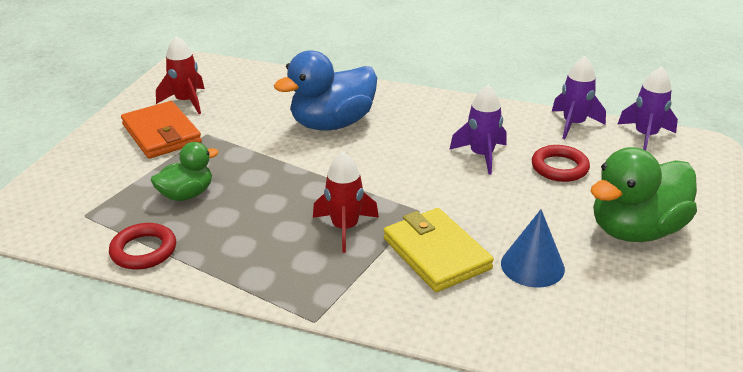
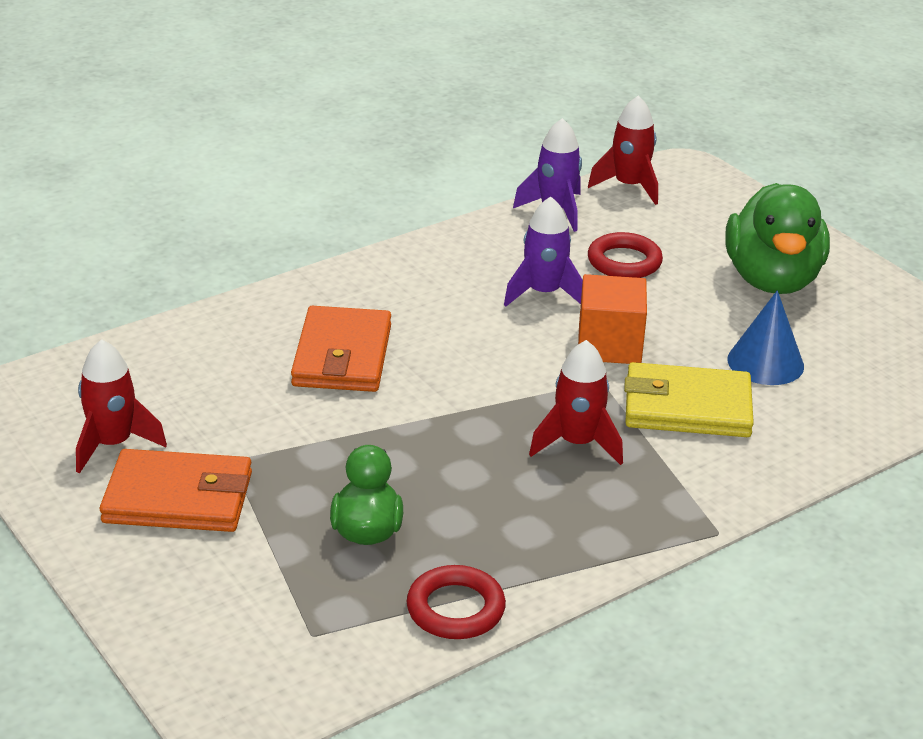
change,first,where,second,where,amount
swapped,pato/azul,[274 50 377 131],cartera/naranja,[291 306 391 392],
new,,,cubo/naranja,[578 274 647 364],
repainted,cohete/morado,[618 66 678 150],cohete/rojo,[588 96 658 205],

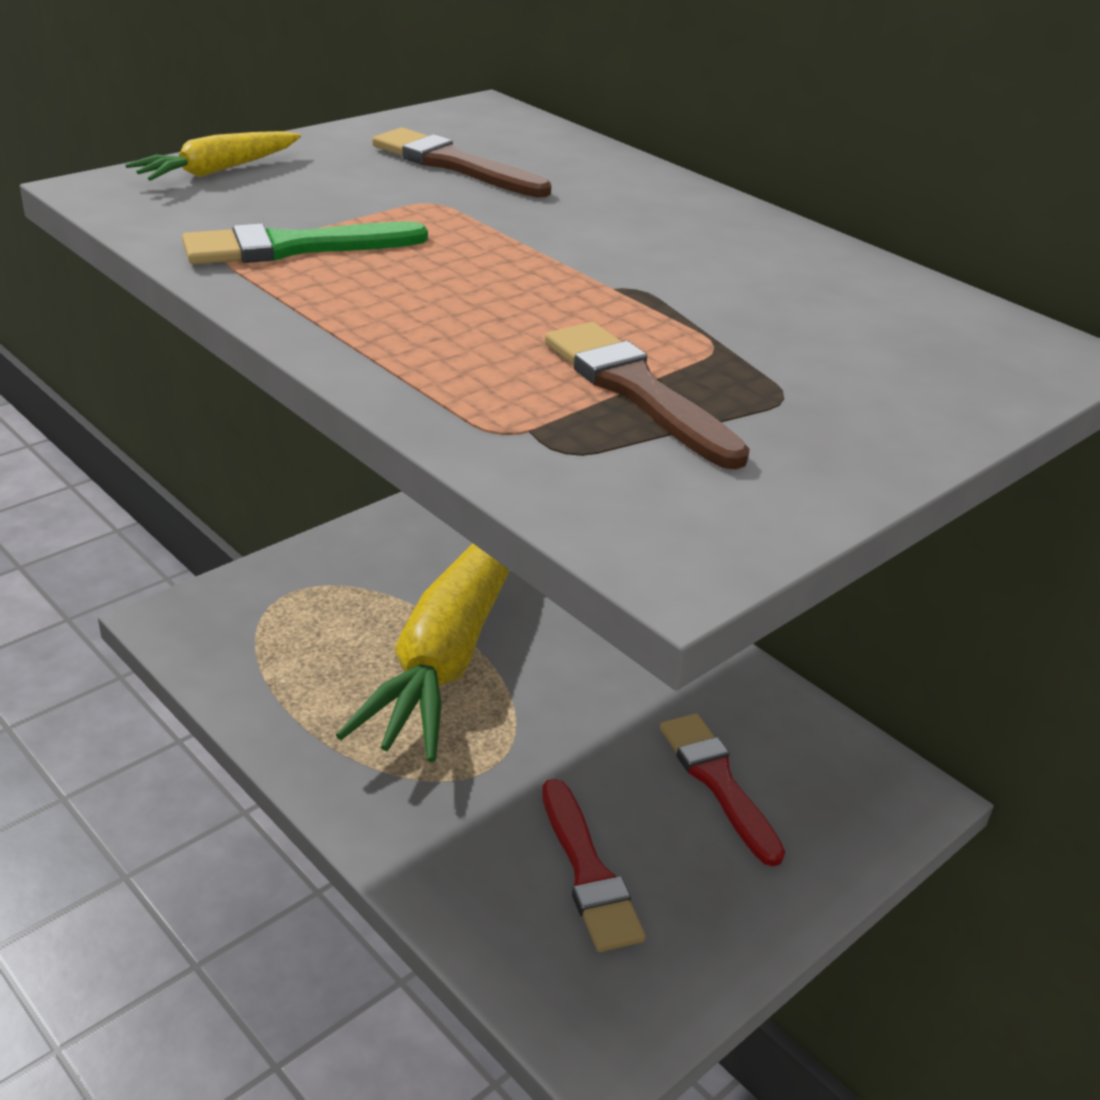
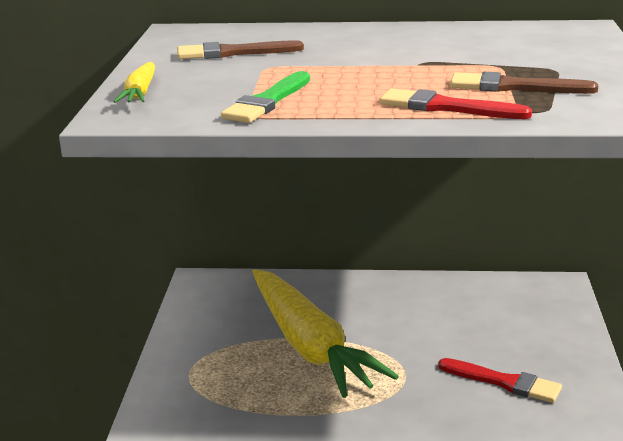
change,first,where,second,where,amount
shifted,pincel/rojo,[660 713 785 866],,[379 88 532 119],

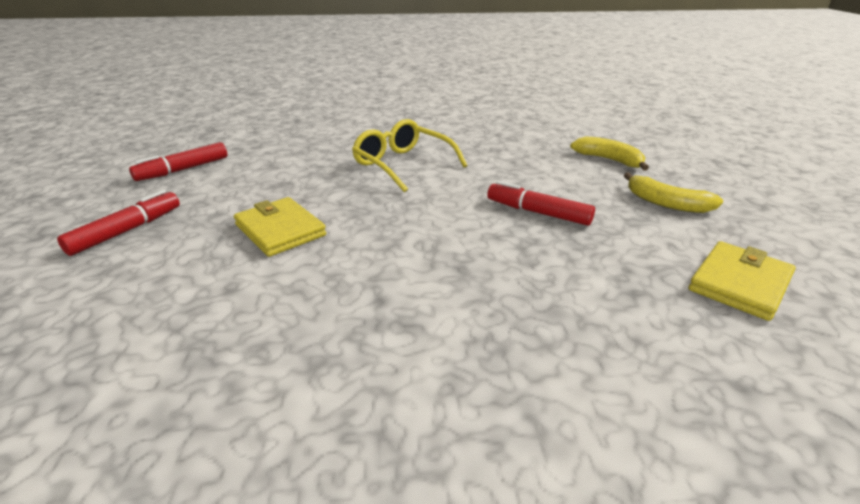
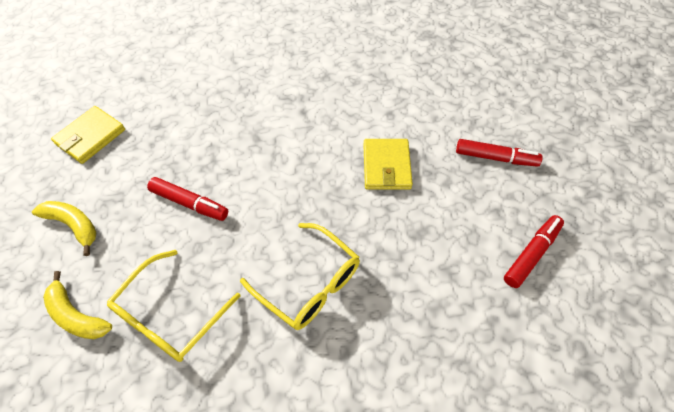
change,first,where,second,where,amount
new,,,gafas/amarillo,[107 250 240 362],
rotated,cartera/amarillo,[234 197 326 257],,[363 139 413 190],45 degrees clockwise
rotated,rotulador/rojo,[57 190 180 256],,[456 139 543 167],105 degrees counterclockwise

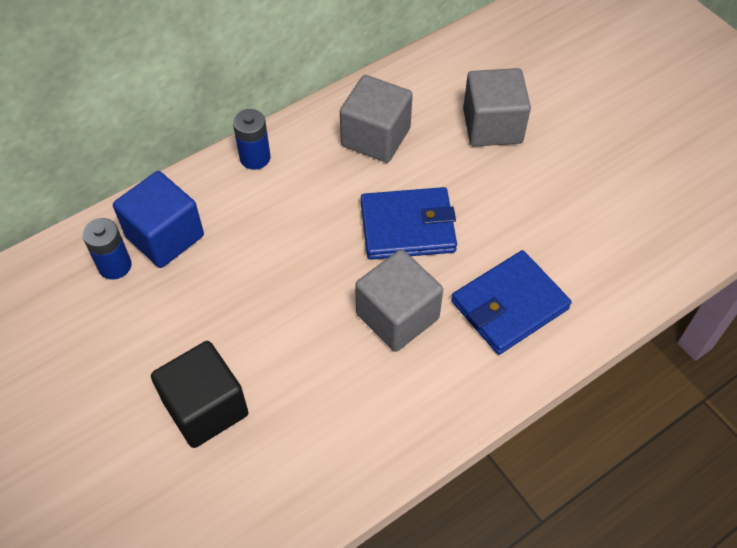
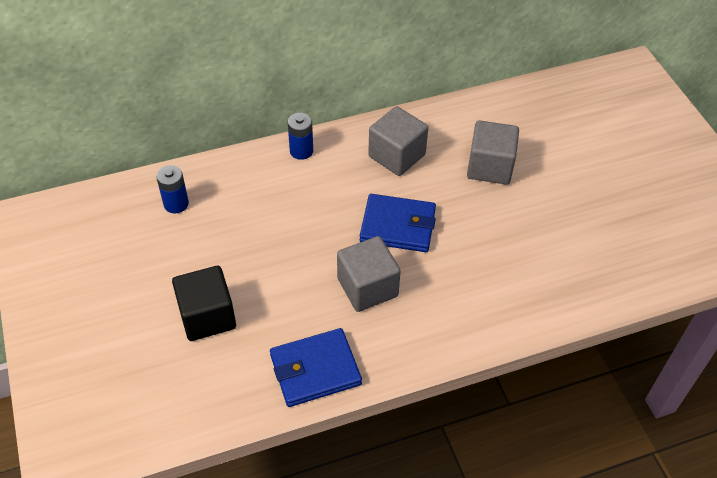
change,first,where,second,where,amount
shifted,cartera/azul,[451 250 572 355],,[270 328 362 407],
gone,cubo/azul,[113 171 204 268],,,

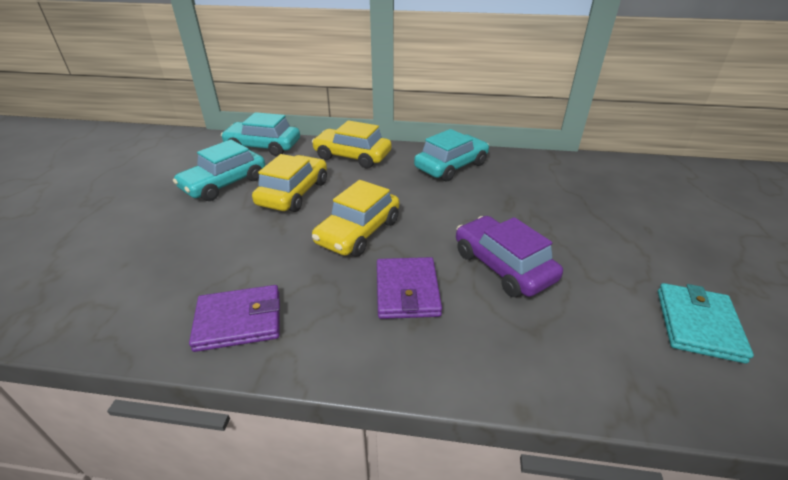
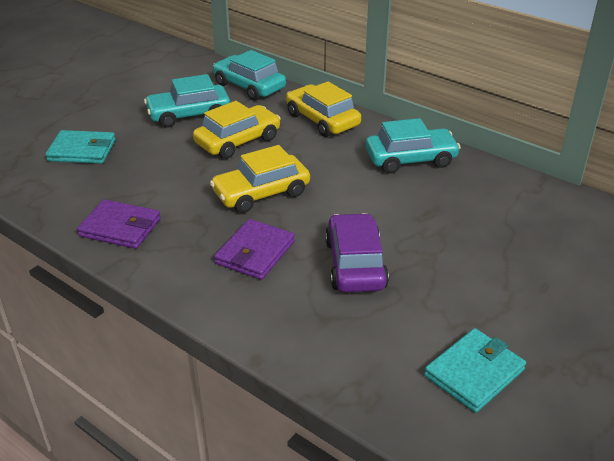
change,first,where,second,where,amount
new,,,cartera/turquesa,[45 130 116 164],

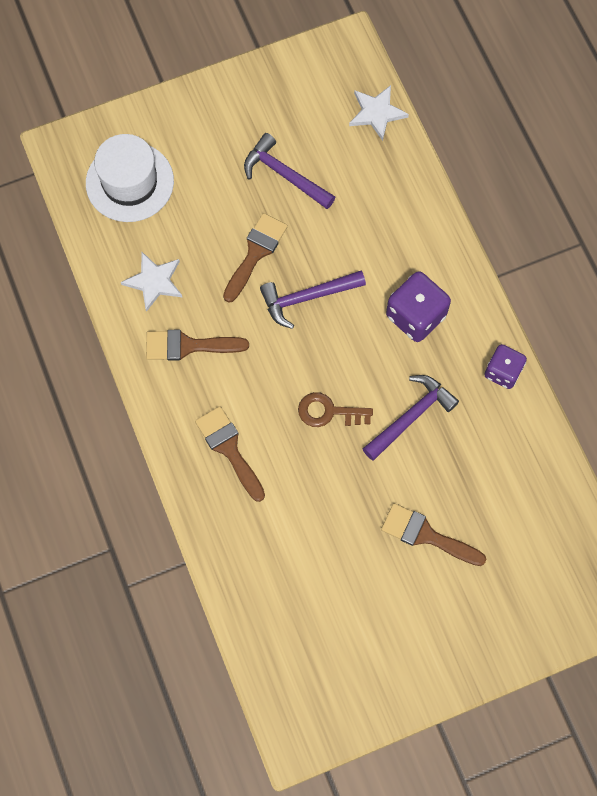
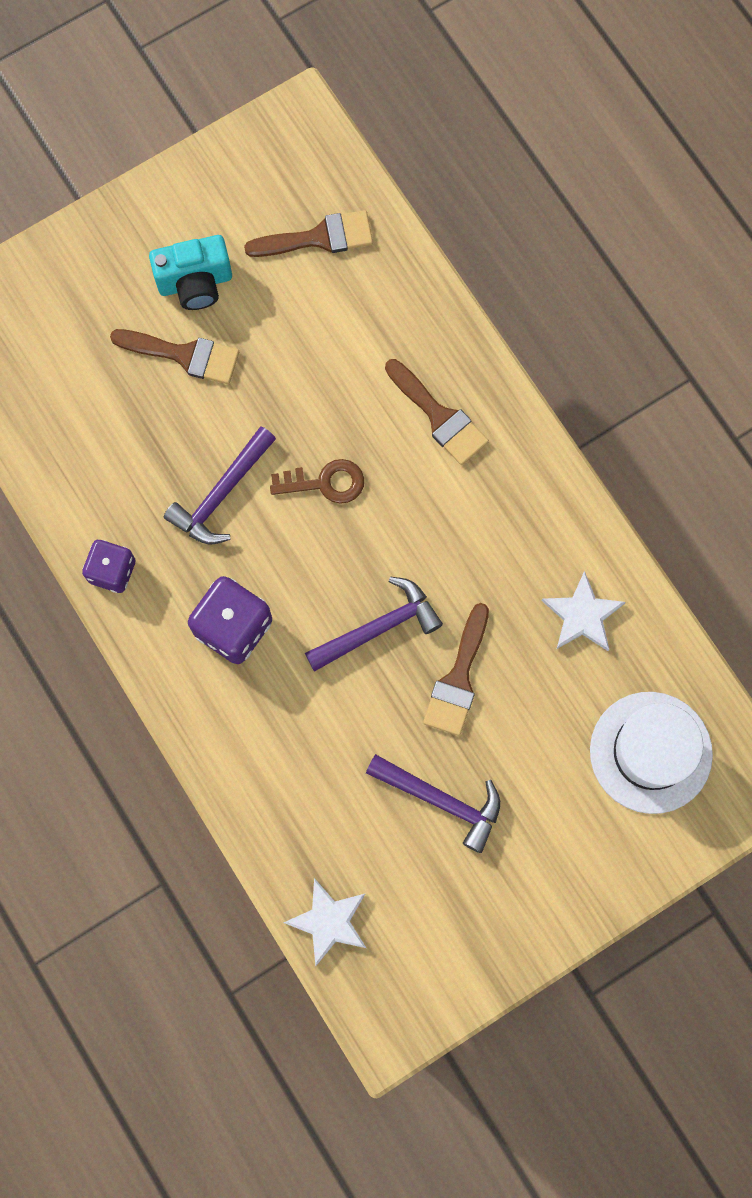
change,first,where,second,where,amount
new,,,cámara/turquesa,[149 235 232 310],
shifted,pincel/marrón,[146 330 249 361],,[244 210 373 257],

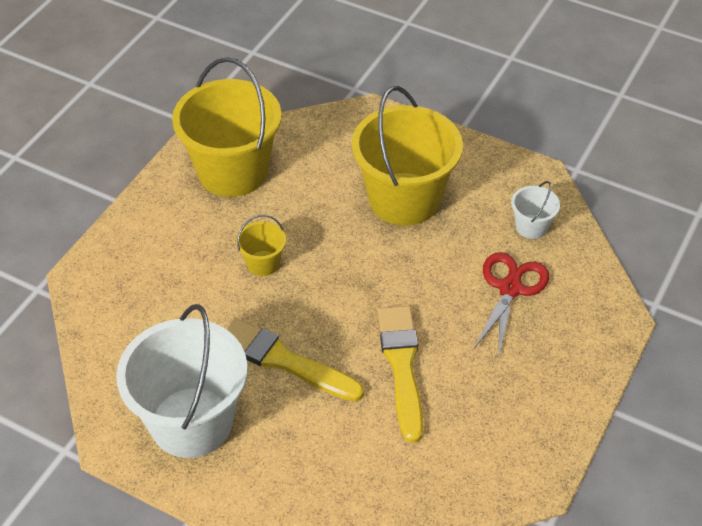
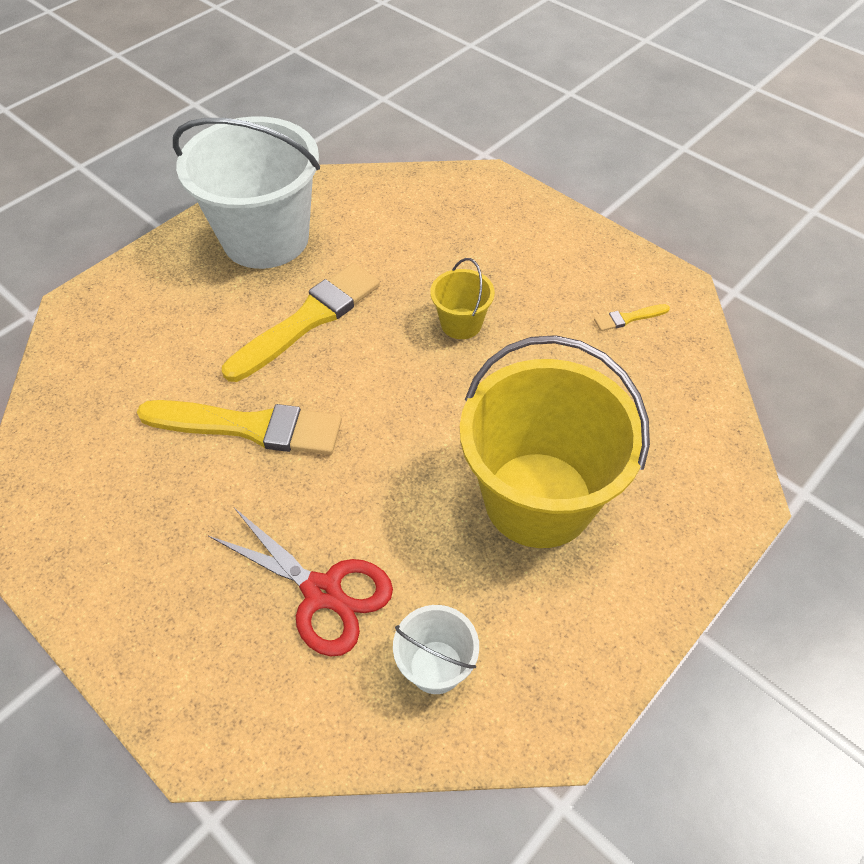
change,first,where,second,where,amount
swapped,balde/amarillo,[172 57 282 197],pincel/amarillo,[594 304 670 331],

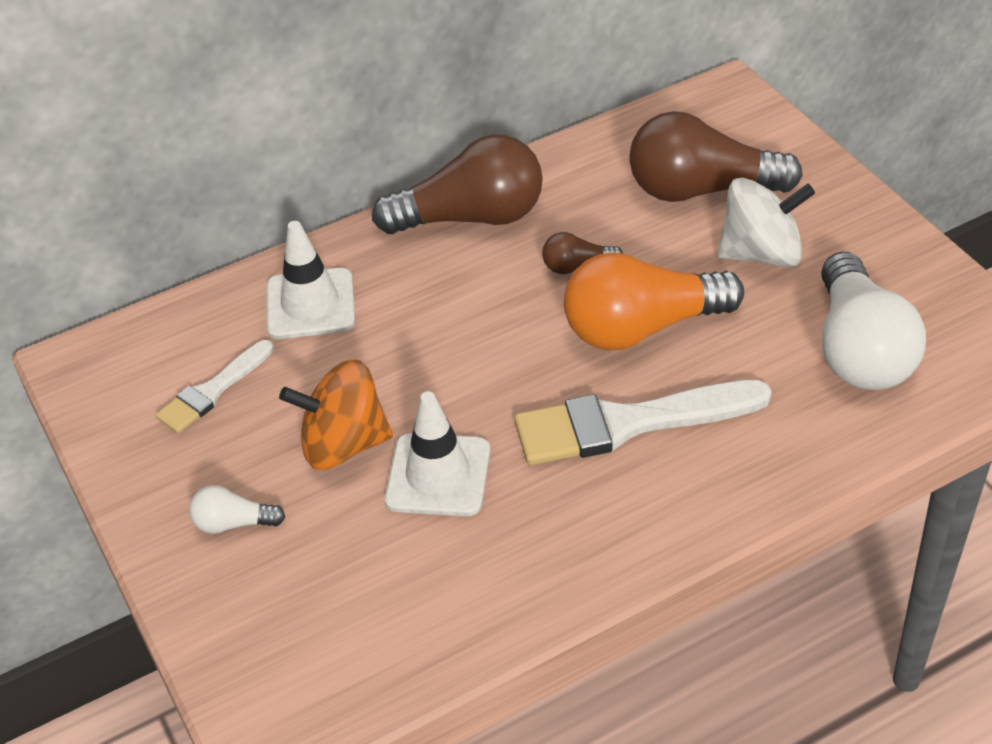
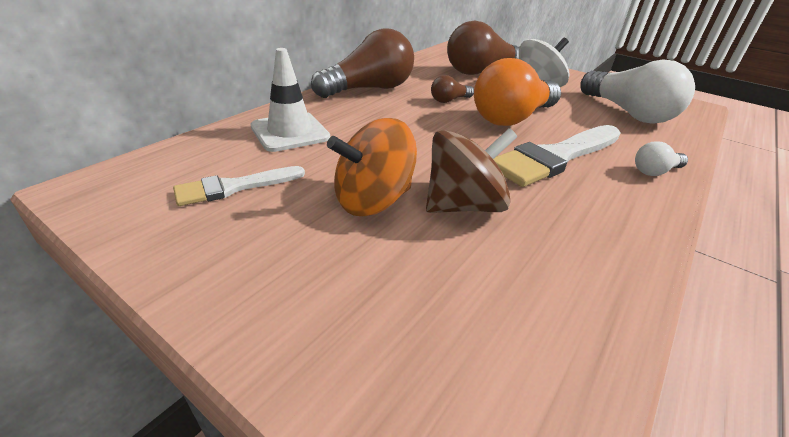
change,first,where,second,where,amount
rotated,pincel/blanco,[156 340 274 433],,[173 166 305 206],45 degrees clockwise
swapped,cono de tráfico/blanco,[385 391 490 516],peonza/marrón,[426 128 517 213],
shifted,bombilla/blanco,[189 485 285 534],,[635 141 688 176],

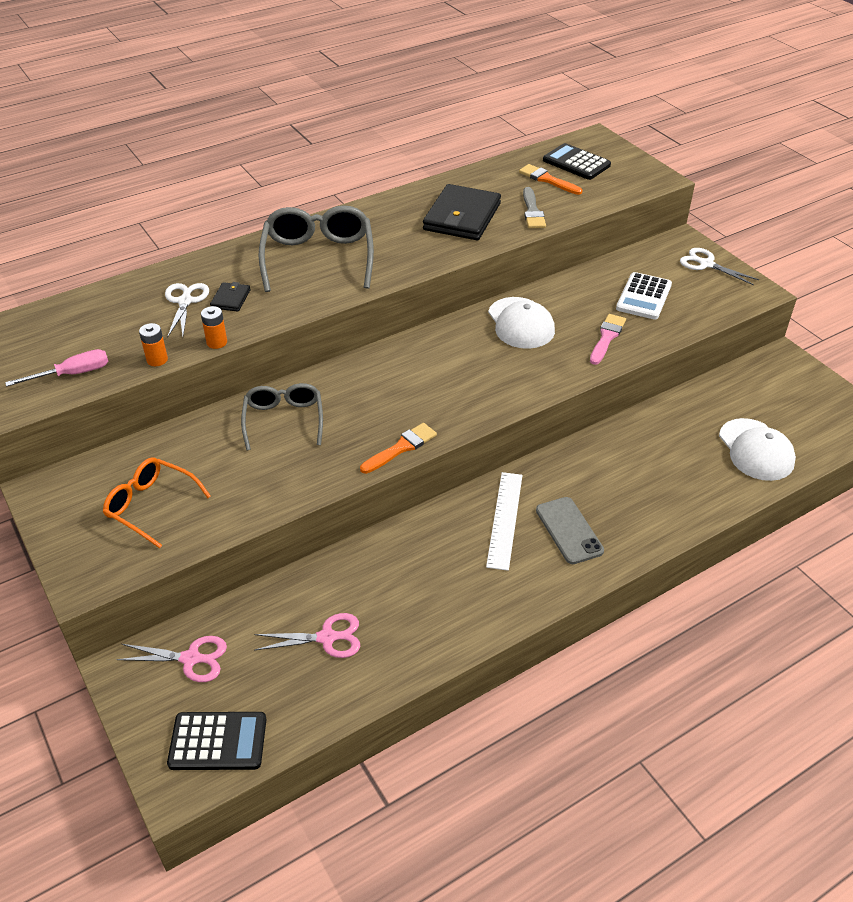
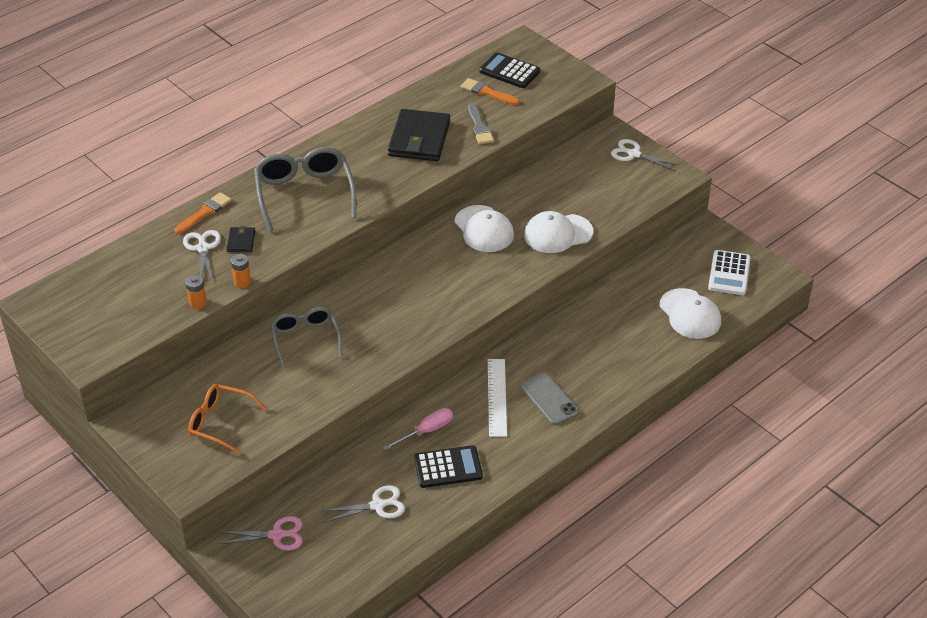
change,first,where,second,where,amount
shifted,pincel/naranja,[360 423 437 474],,[175 192 231 234],
repainted,tijeras/rosa,[254 613 360 658],tijeras/blanco,[322 485 405 522],
shifted,destornillador/rosa,[5 349 109 387],,[383 408 453 450],
shifted,calculadora/negro,[167 712 266 770],,[414 445 483 488],
swapped,pincel/rosa,[590 314 626 365],gorra/blanco,[524 211 593 253],
shifted,calculadora/blanco,[616 272 672 319],,[708 250 751 295],

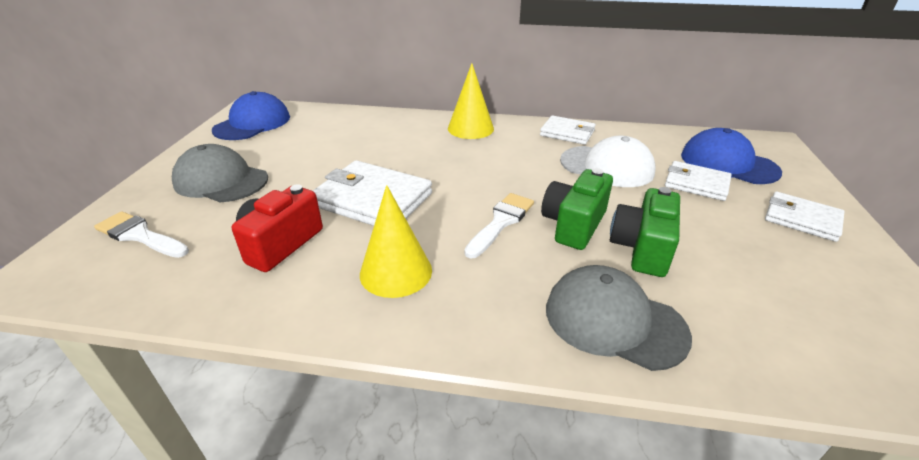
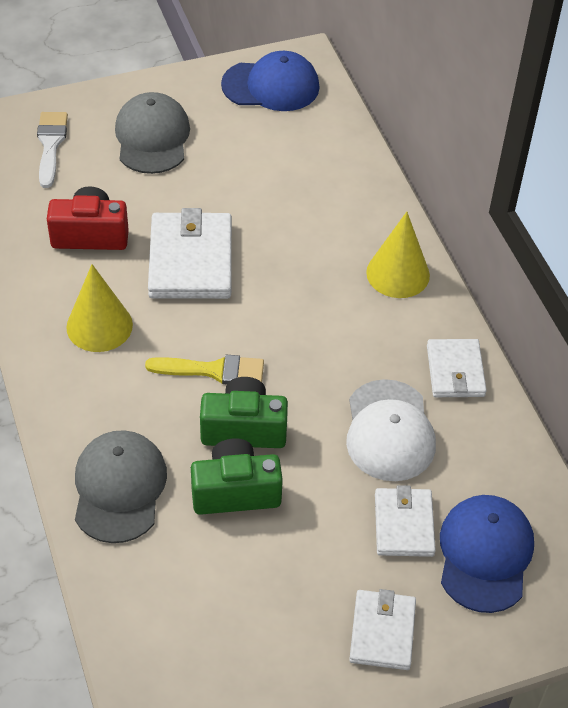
change,first,where,second,where,amount
repainted,pincel/blanco,[464 193 534 259],pincel/amarillo,[145 355 264 384],

